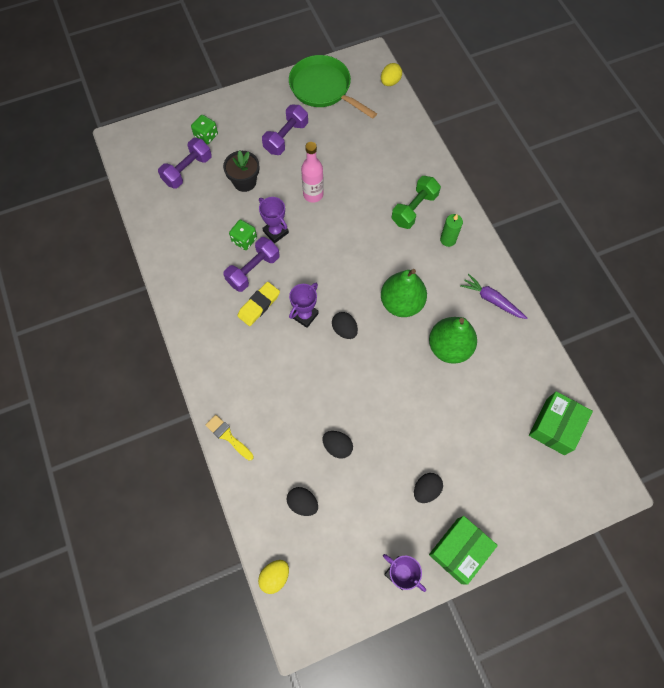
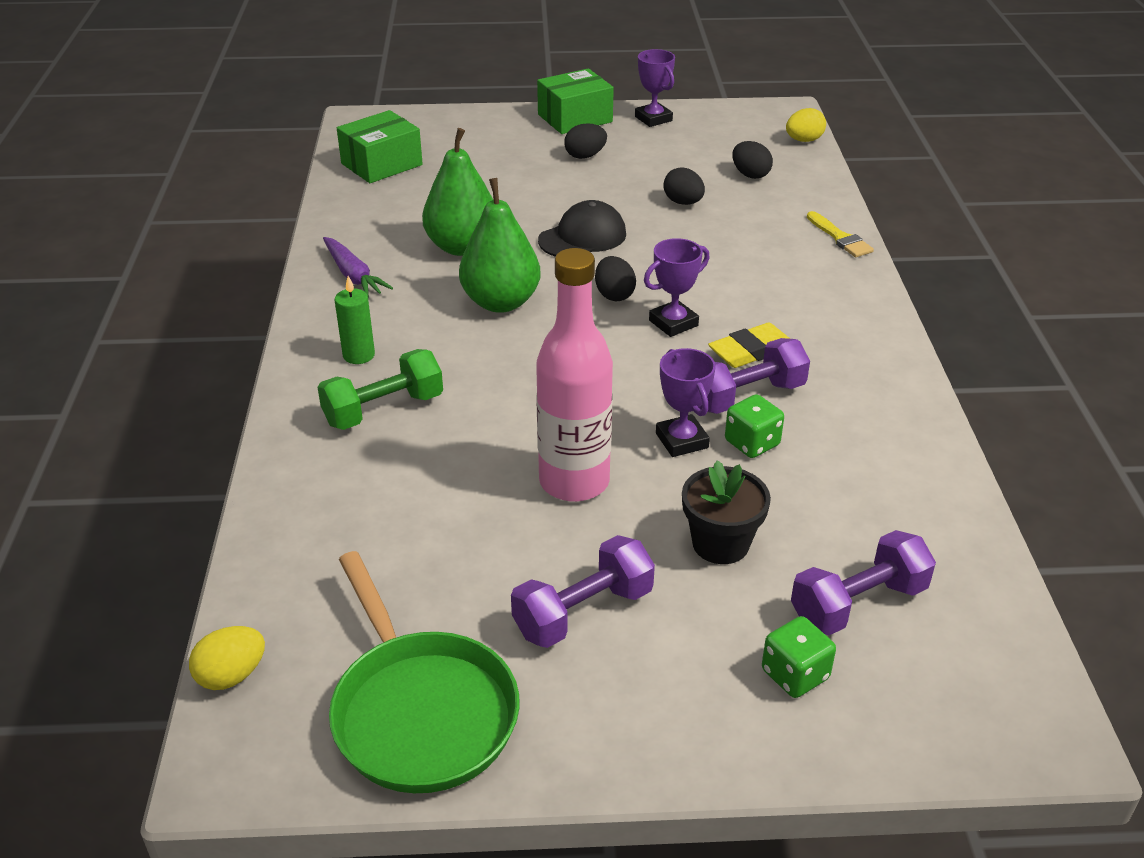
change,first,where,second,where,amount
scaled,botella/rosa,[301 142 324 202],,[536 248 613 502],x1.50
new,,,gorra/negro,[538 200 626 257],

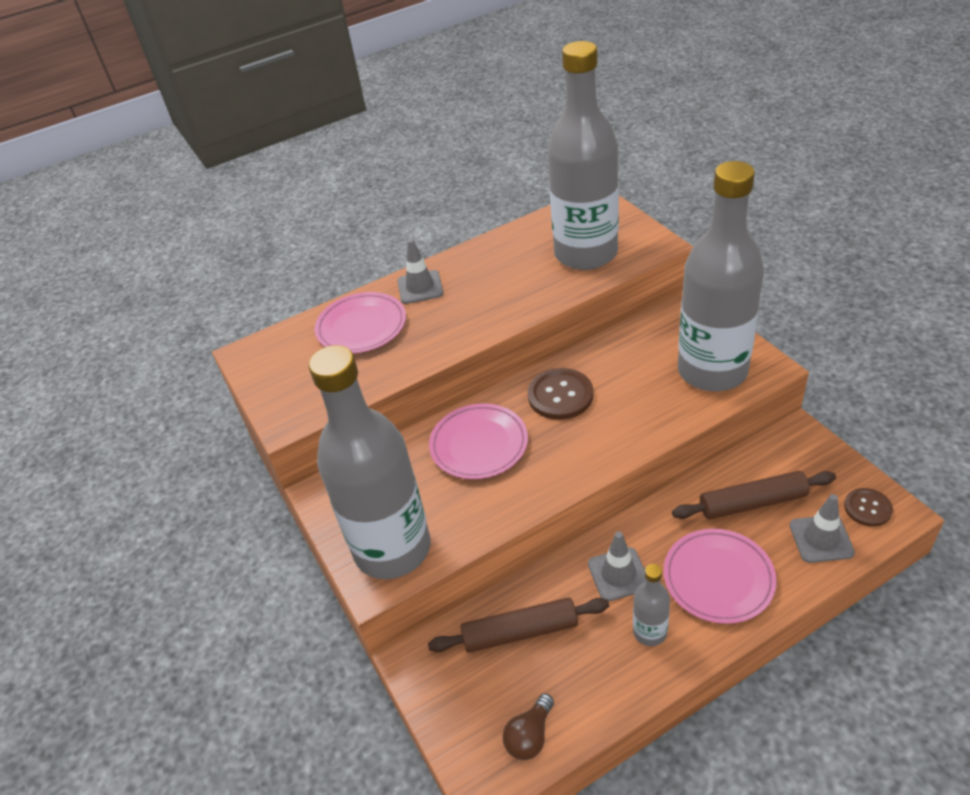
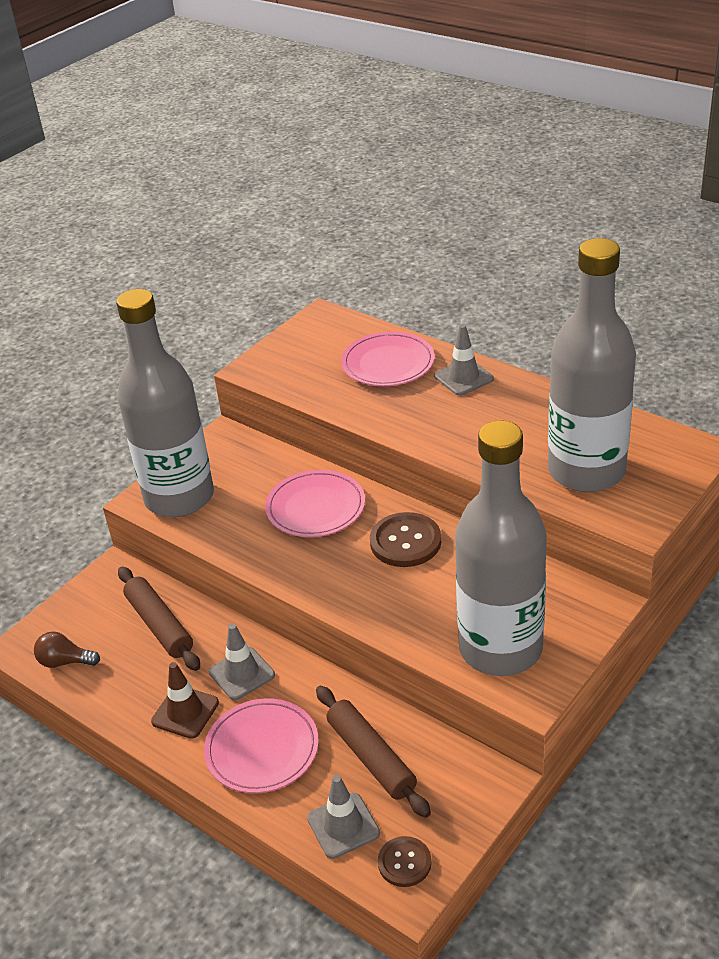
change,first,where,second,where,amount
swapped,botella/gris,[633 564 670 646],cono de tráfico/marrón,[151 662 219 739],

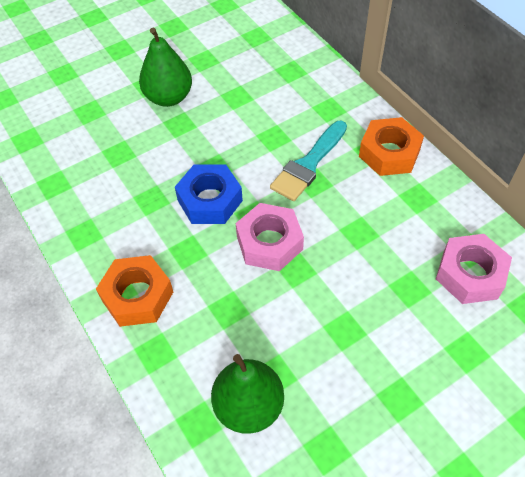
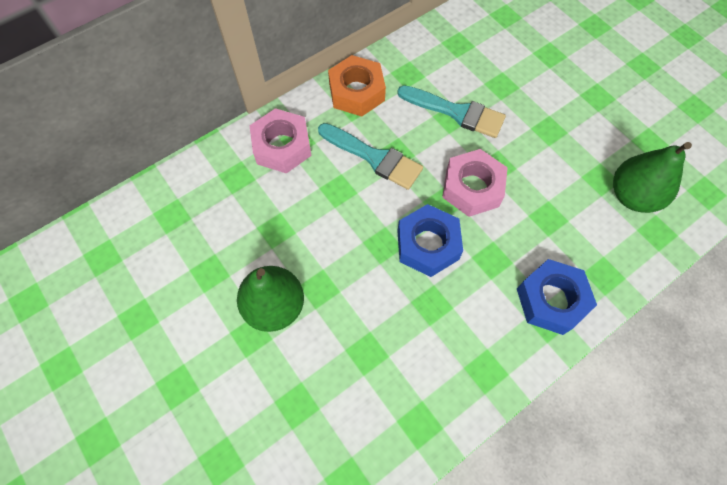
change,first,where,second,where,amount
shifted,tuerca/rosa,[436 234 512 304],,[249 108 312 173],
new,,,pincel/turquesa,[397 85 506 138],
repainted,tuerca/naranja,[96 255 173 327],tuerca/azul,[517 259 597 335],

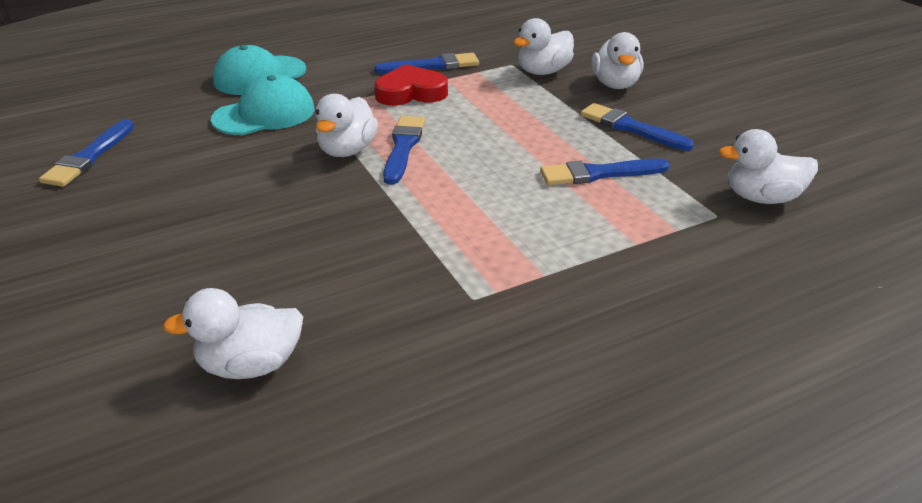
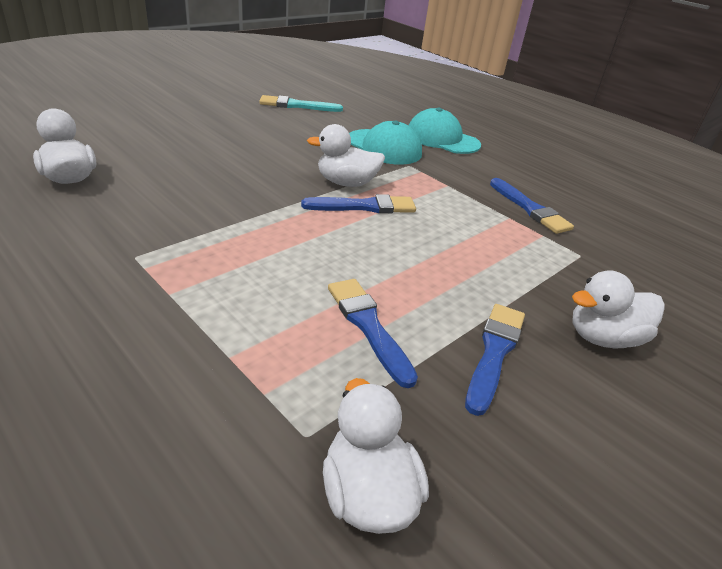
change,first,where,second,where,amount
repainted,pincel/azul,[39 120 134 187],pincel/turquesa,[259 95 343 112],
gone,corazón/rojo,[374 64 448 106],,,
gone,pato/blanco,[513 18 574 75],,,

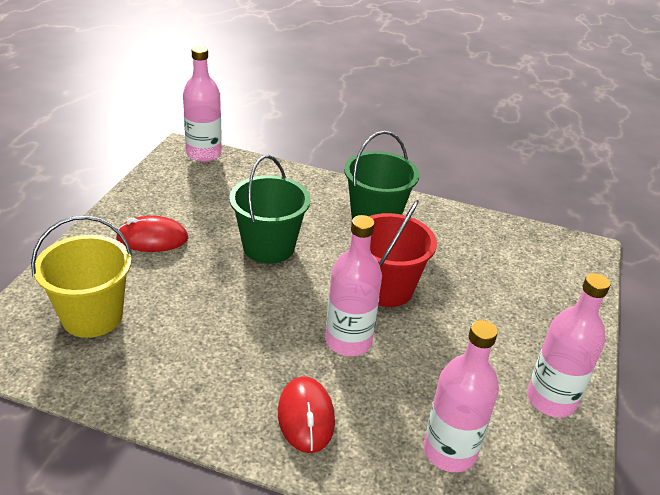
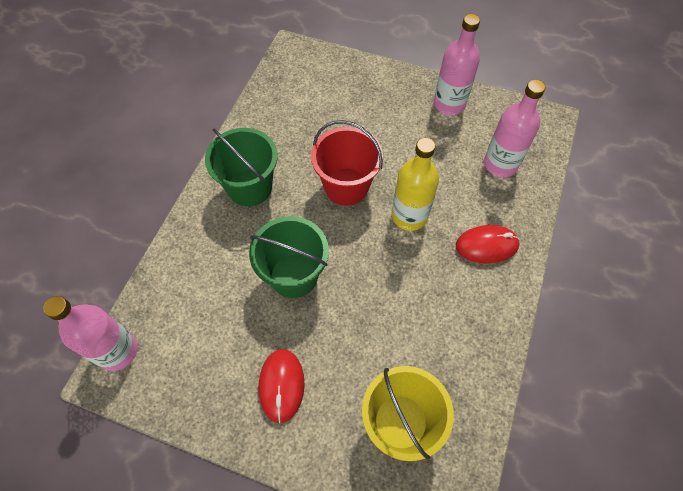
change,first,where,second,where,amount
repainted,botella/rosa,[325 215 382 356],botella/amarillo,[392 138 439 231],

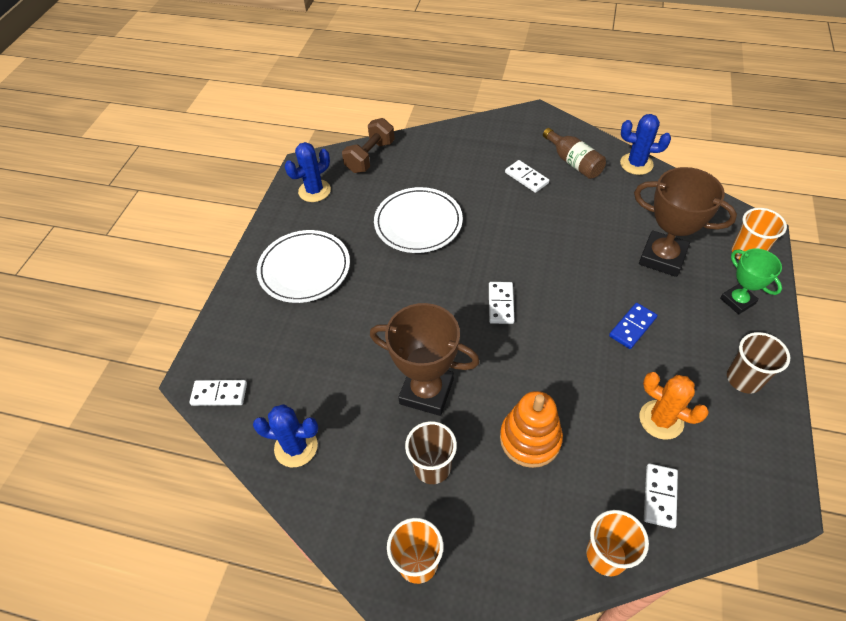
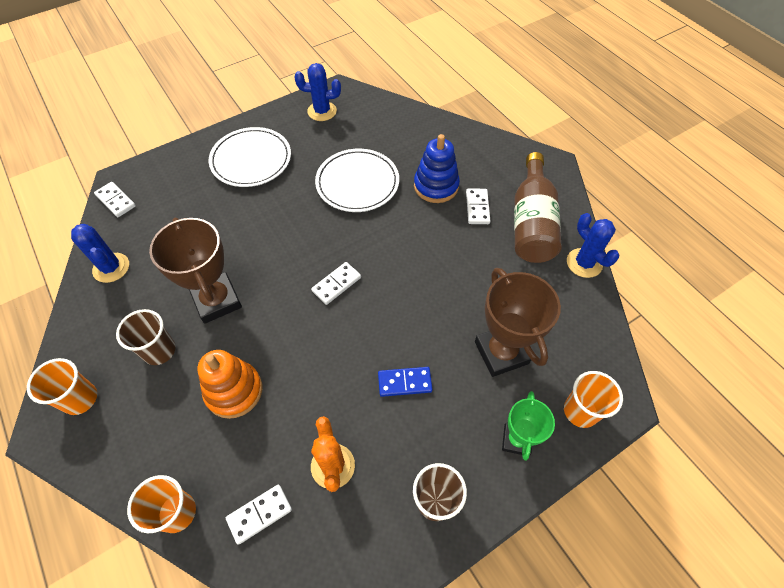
change,first,where,second,where,amount
new,,,juguete apilable/azul,[414 134 460 203],
scaled,botella/marrón,[543 128 606 179],,[514 152 562 263],x1.59
gone,mancuerna/marrón,[342 118 395 173],,,

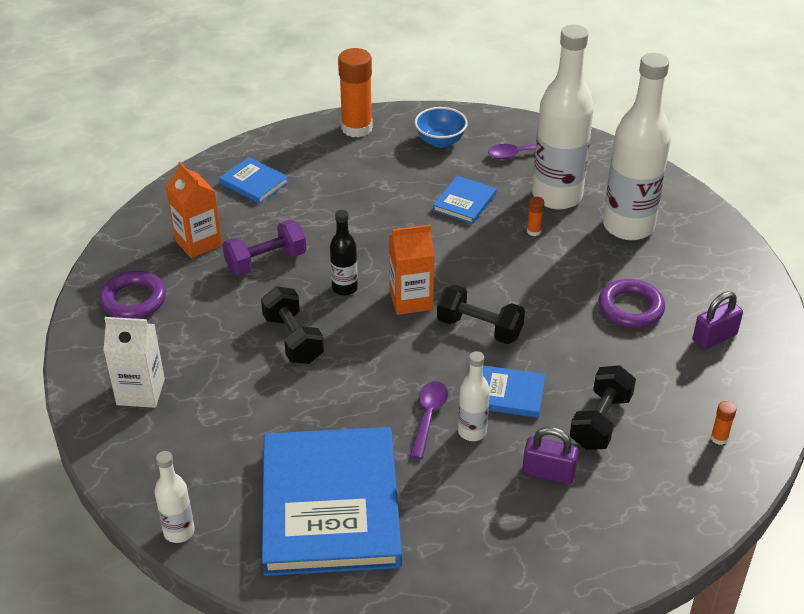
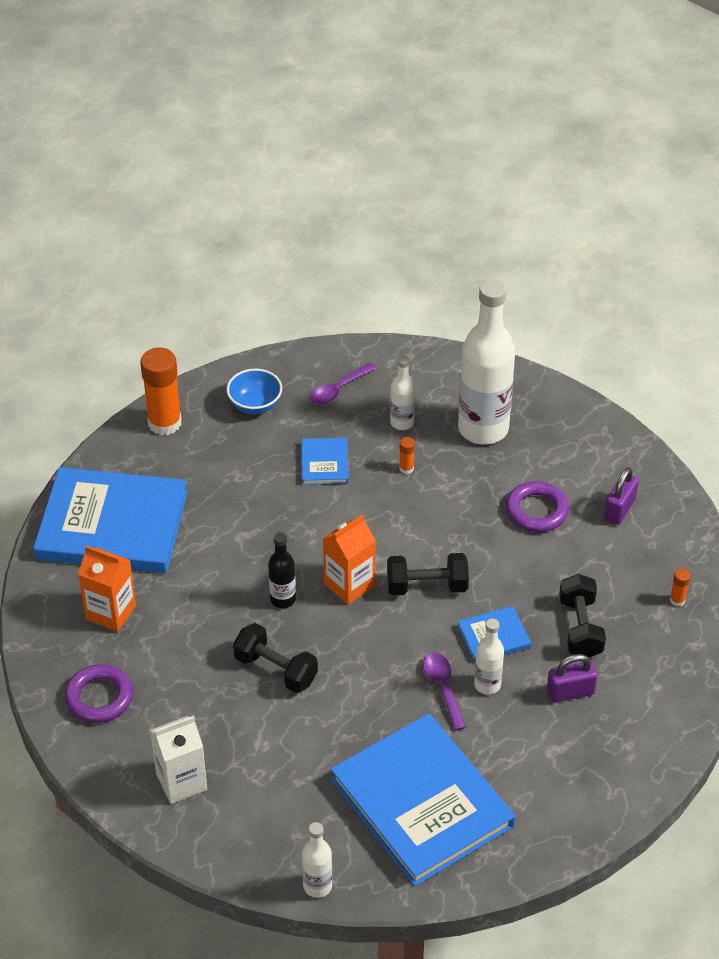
change,first,where,second,where,amount
scaled,libro/azul,[219 157 288 204],,[33 467 188 573],x2.31
scaled,botella/blanco,[532 25 594 210],,[390 355 415 430],x0.47
gone,mancuerna/morado,[223 220 306 276],,,

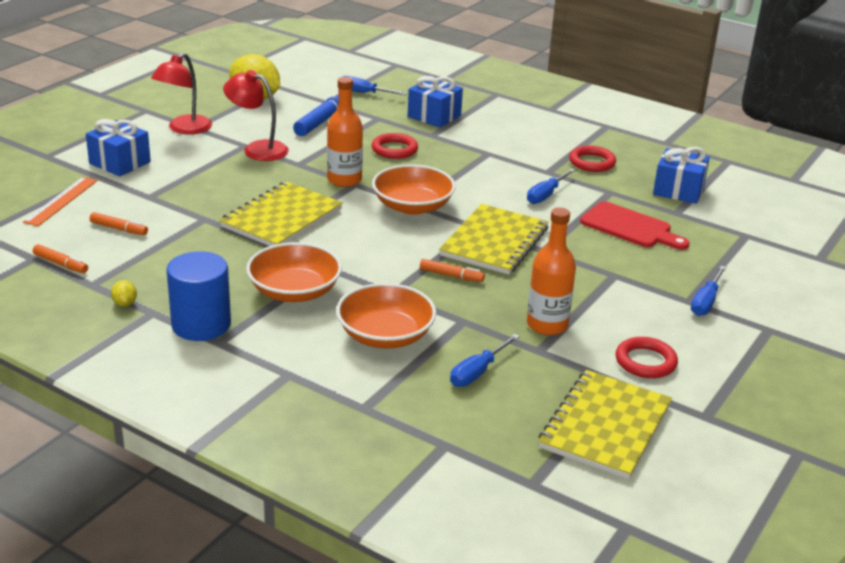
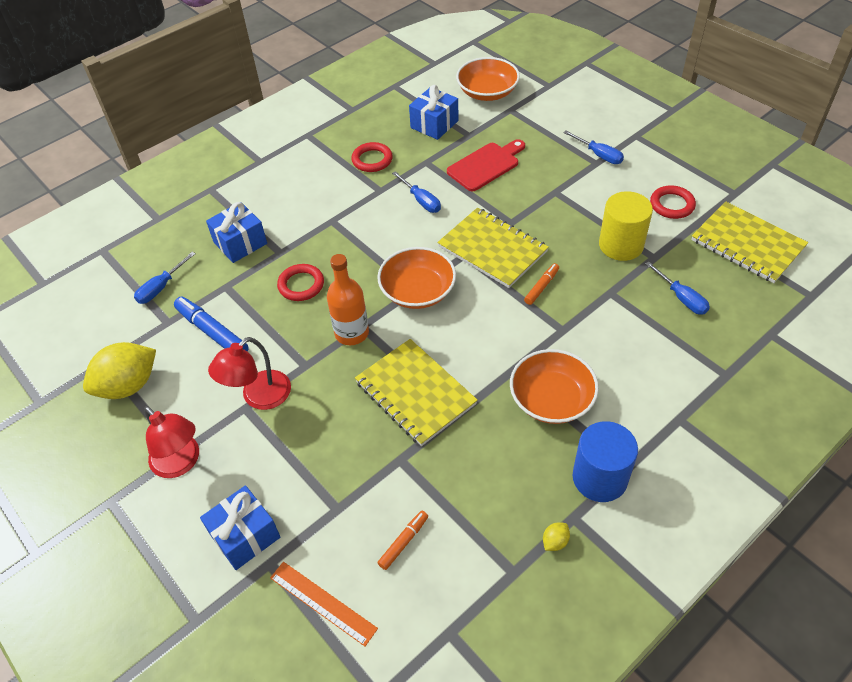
change,first,where,second,where,amount
shifted,cuenco/naranja,[336 283 436 348],,[456 57 520 101],
rotated,limón/amarillo,[111 280 137 306],,[543 523 570 551],45 degrees counterclockwise
swapped,botella/naranja,[527 207 576 335],cilindro/amarillo,[599 191 653 261],
gone,rotulador/naranja,[33 244 88 273],,,

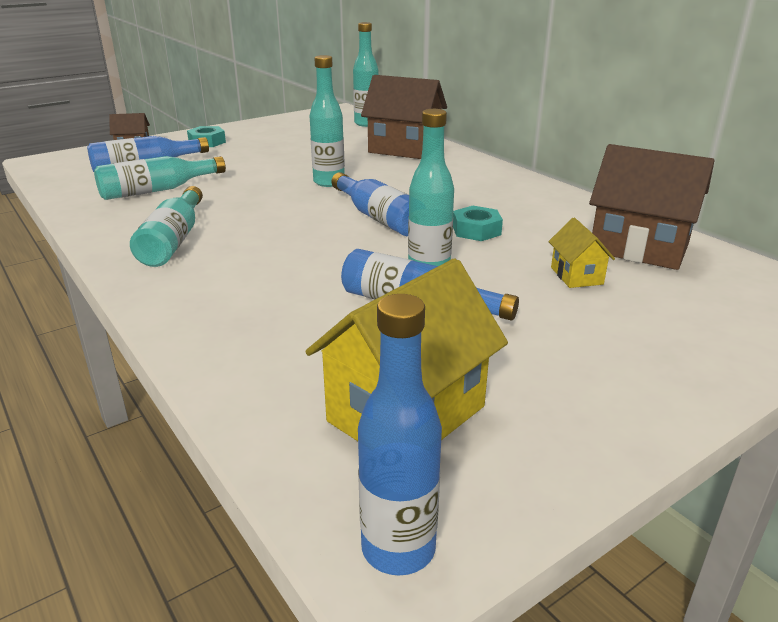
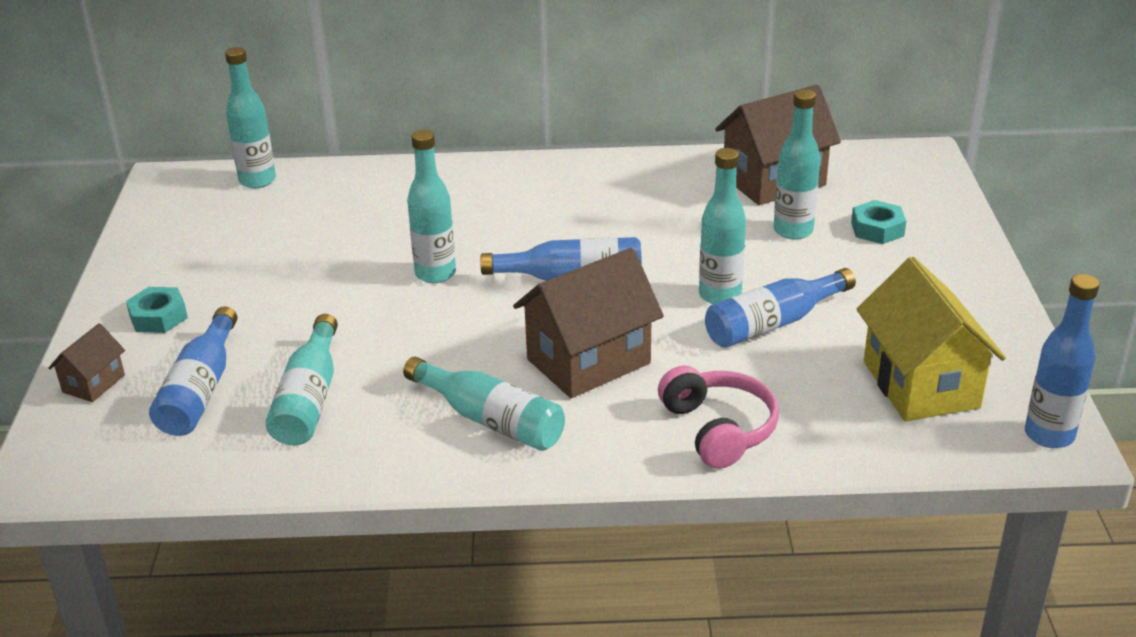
change,first,where,second,where,amount
shifted,casa/marrón,[361 75 447 159],,[513 248 664 398],
new,,,auriculares/rosa,[658 366 779 469],
swapped,casa/amarillo,[548 218 615 288],botella/turquesa,[774 89 820 240],
shifted,tuerca/turquesa,[453 206 503 241],,[851 200 906 244],

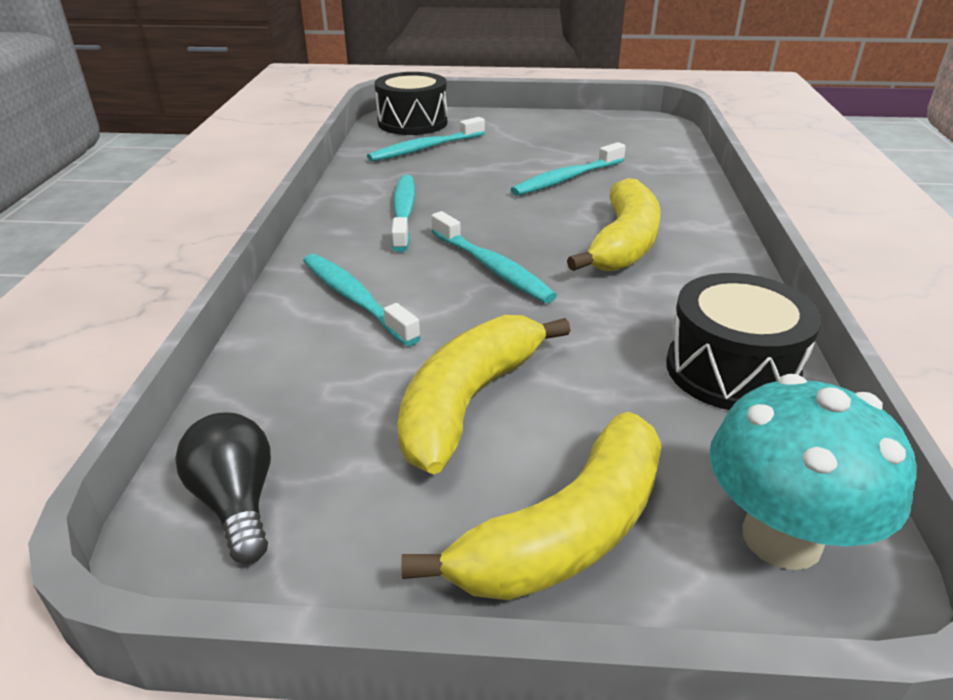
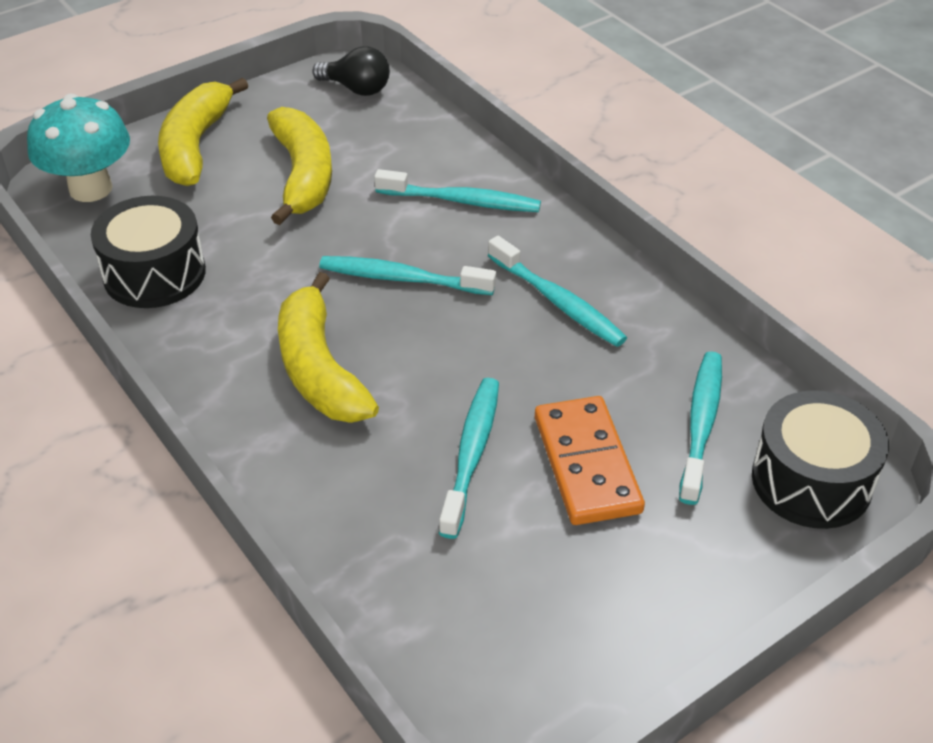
change,first,where,second,where,amount
new,,,ficha de dominó/naranja,[535 396 645 525],

